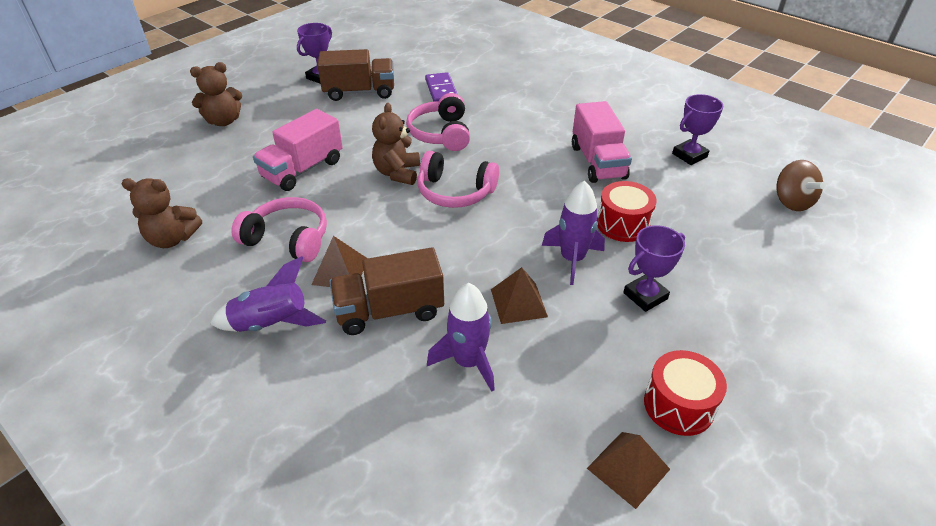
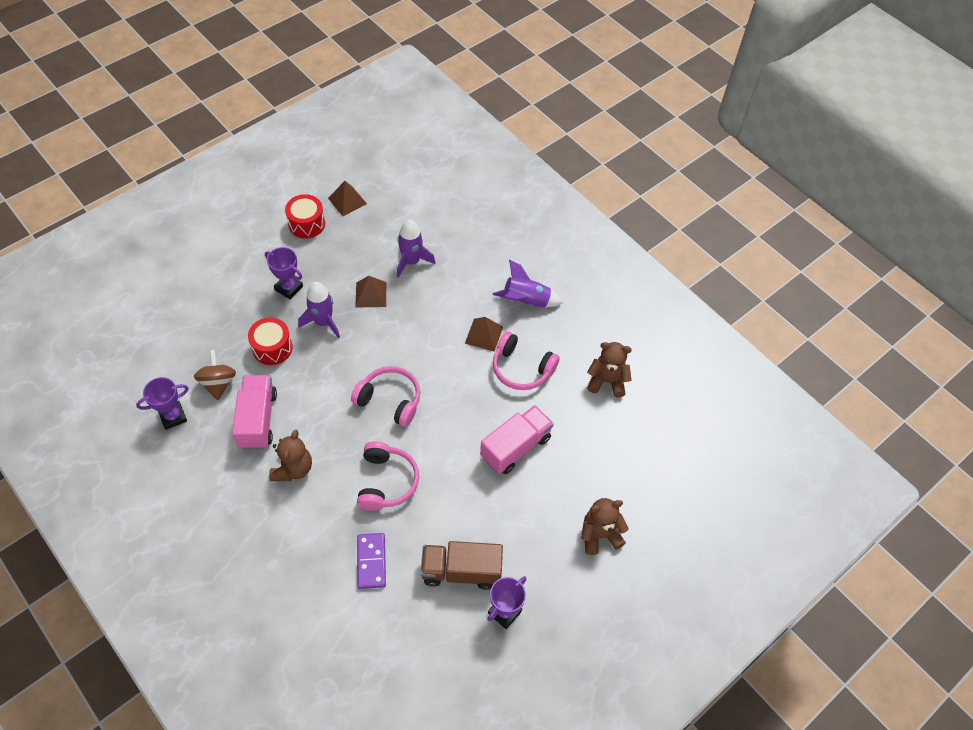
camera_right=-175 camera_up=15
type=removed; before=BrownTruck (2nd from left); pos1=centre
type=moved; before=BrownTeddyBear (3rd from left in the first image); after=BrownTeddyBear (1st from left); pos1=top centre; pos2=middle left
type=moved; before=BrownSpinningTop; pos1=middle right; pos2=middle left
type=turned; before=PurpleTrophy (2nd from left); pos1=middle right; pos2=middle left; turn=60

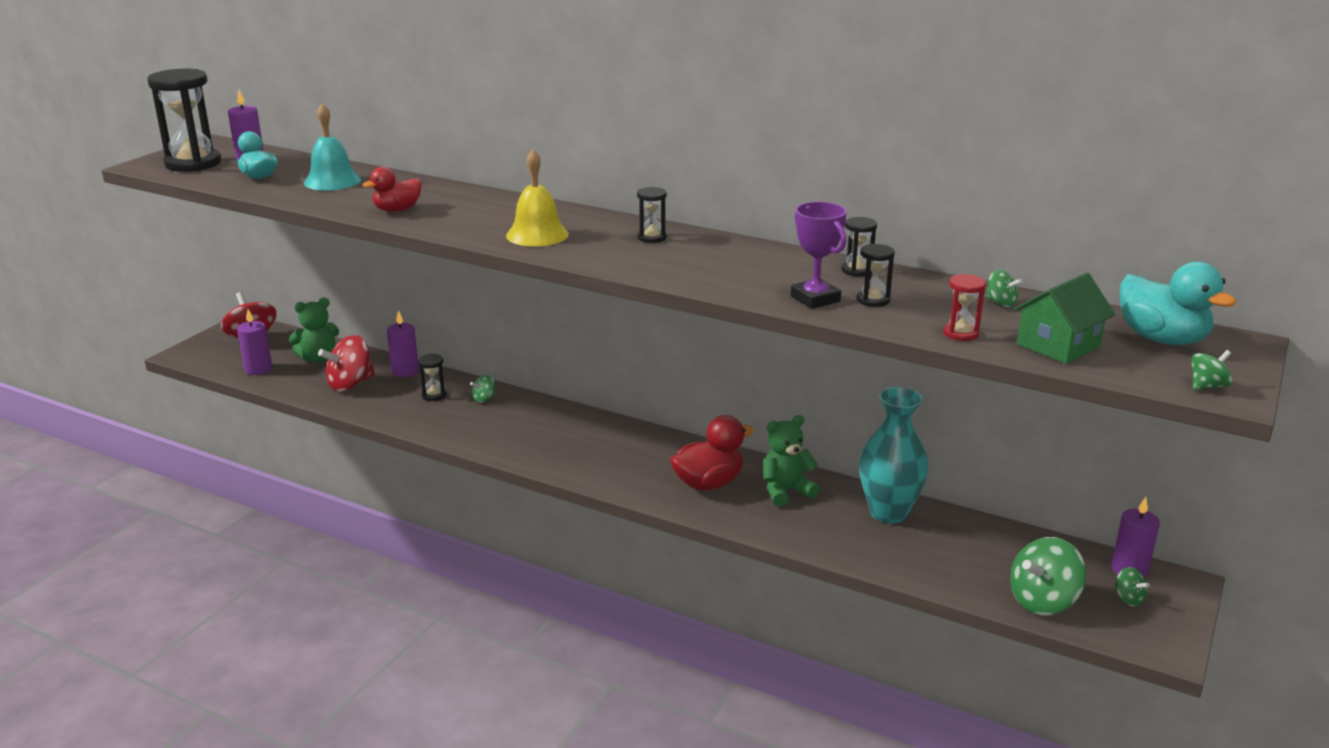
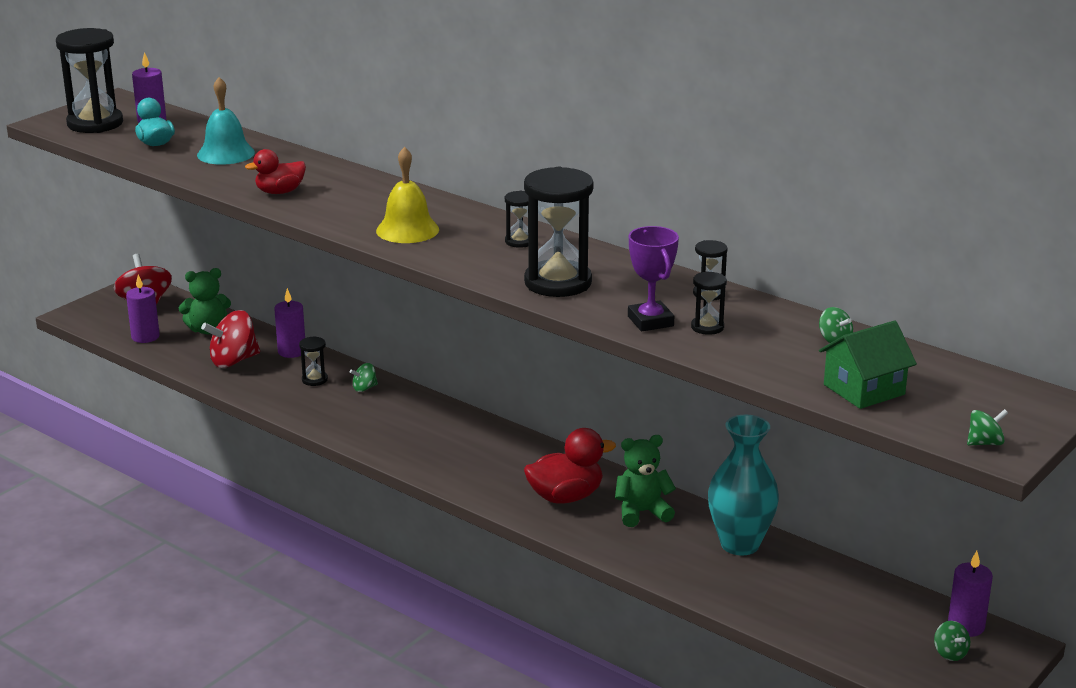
camera_right=10 camera_up=0
type=removed; before=RedHourglass; pos1=middle right
type=removed; before=GreenSpinningTop (3rd from left); pos1=bottom right
type=removed; before=TurquoiseDuck (2nd from left); pos1=middle right
type=added; after=BlackHourglass (4th from left); pos2=centre

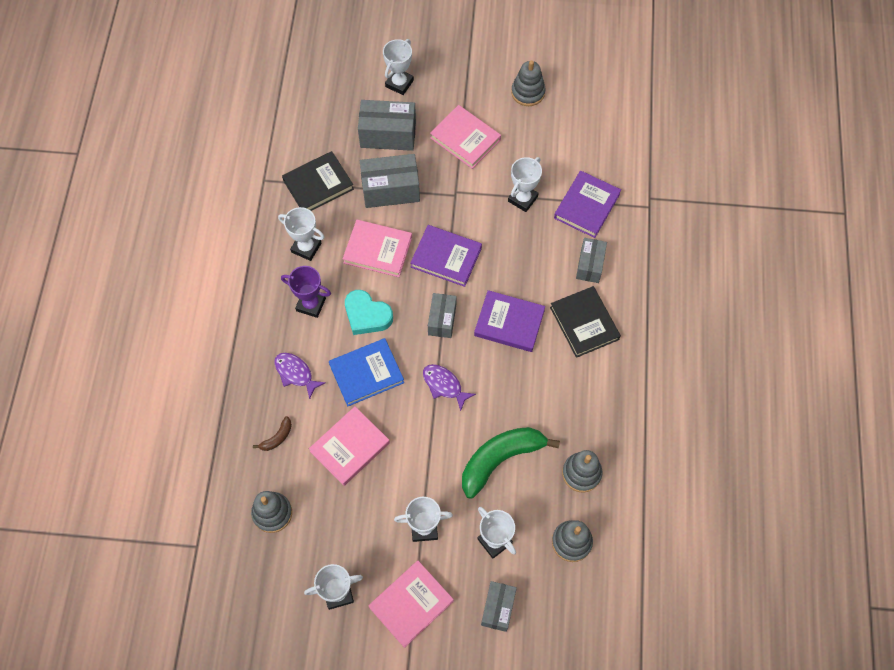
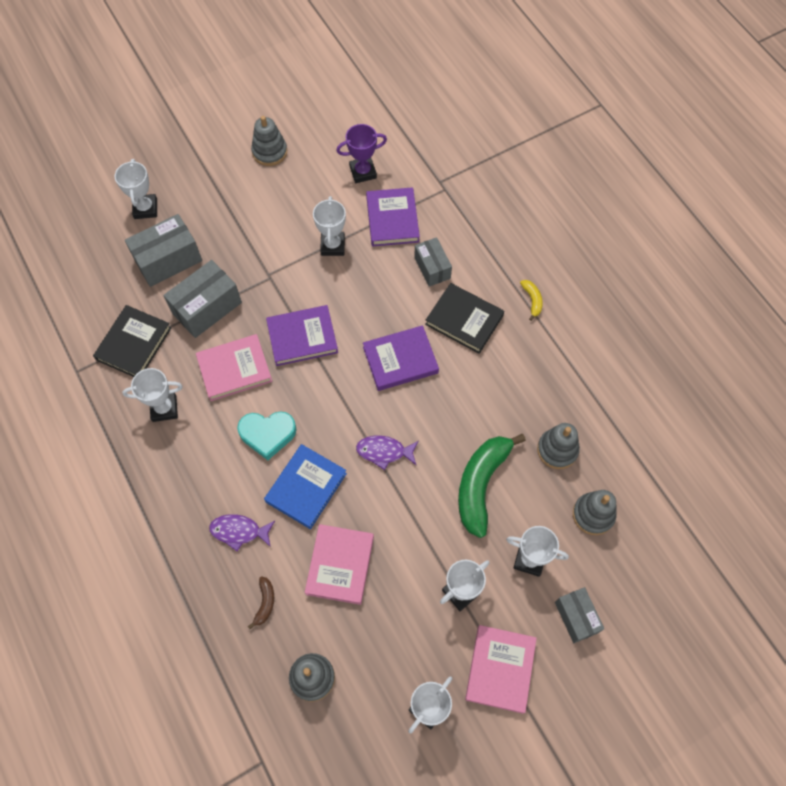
camera_right=-35 camera_up=0
type=removed; before=GreyBox (3rd from left); pos1=centre
type=removed; before=PinkBook (4th from left); pos1=top centre
type=added; after=YellowBanana; pos2=middle right
type=moved; before=PurpleTrophy; pos1=centre; pos2=top centre

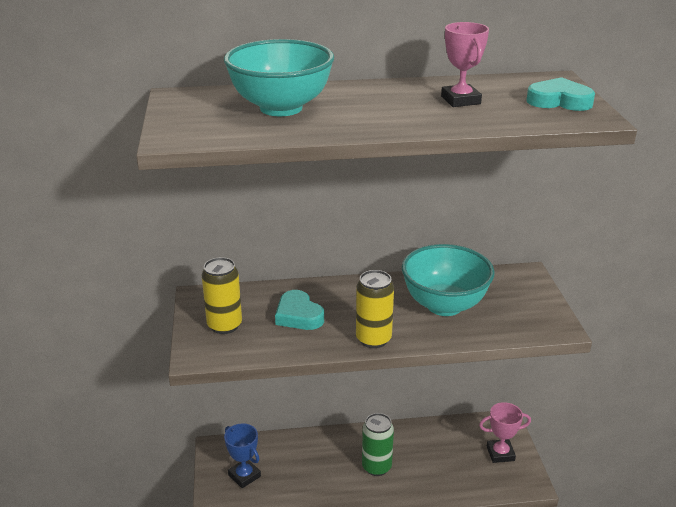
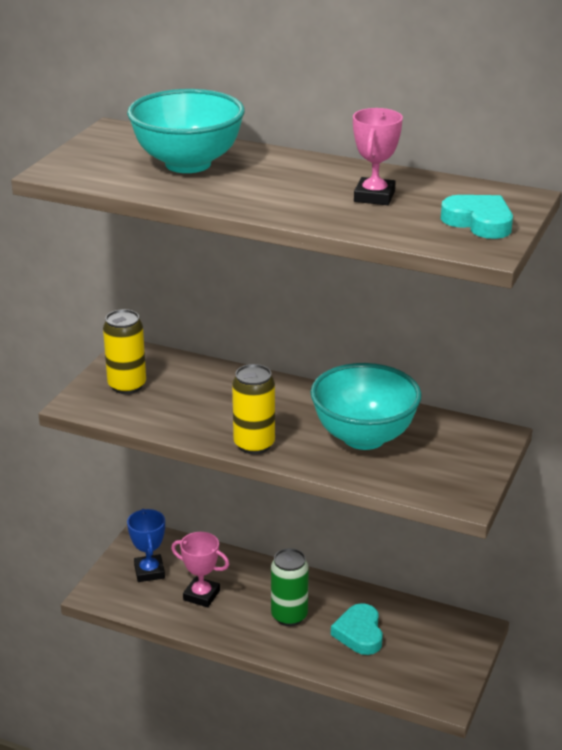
camera_right=30 camera_up=0
type=moved; before=TurquoiseHeart (1st from left); pos1=centre; pos2=bottom centre
type=moved; before=PinkTrophy (2nd from left in the first image); after=PinkTrophy (1st from left); pos1=bottom right; pos2=bottom centre

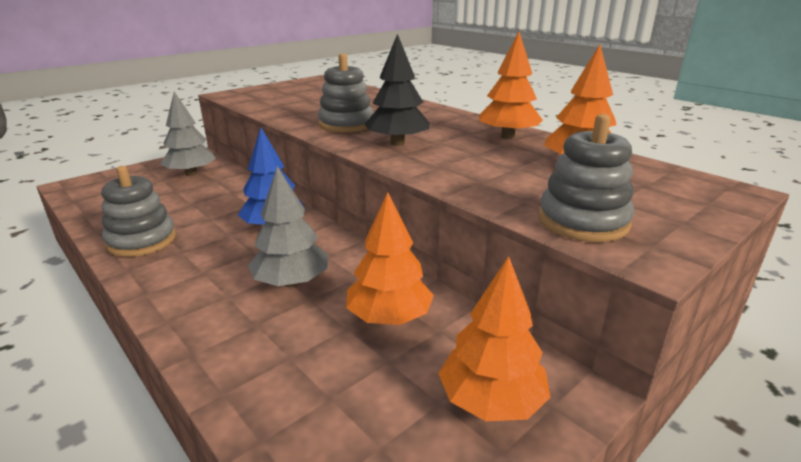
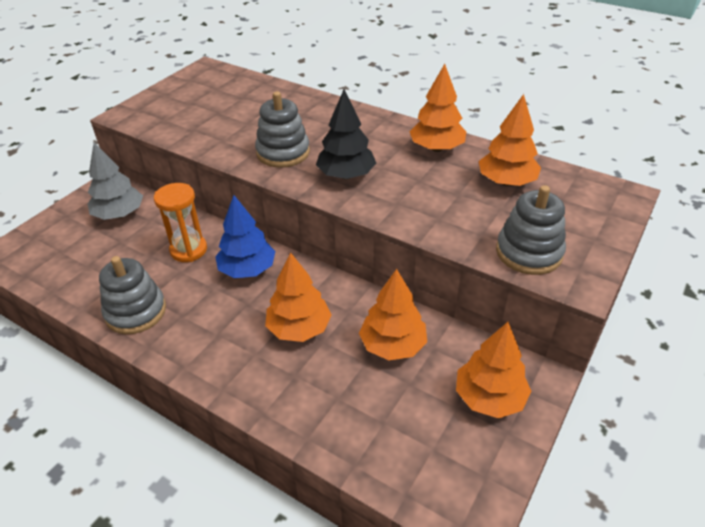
camera_right=-15 camera_up=15
type=added; after=OrangeHourglass; pos2=middle left
type=recoloured; before=GreyTree (2nd from left); after=OrangeTree (1st from left); pos1=centre; pos2=centre

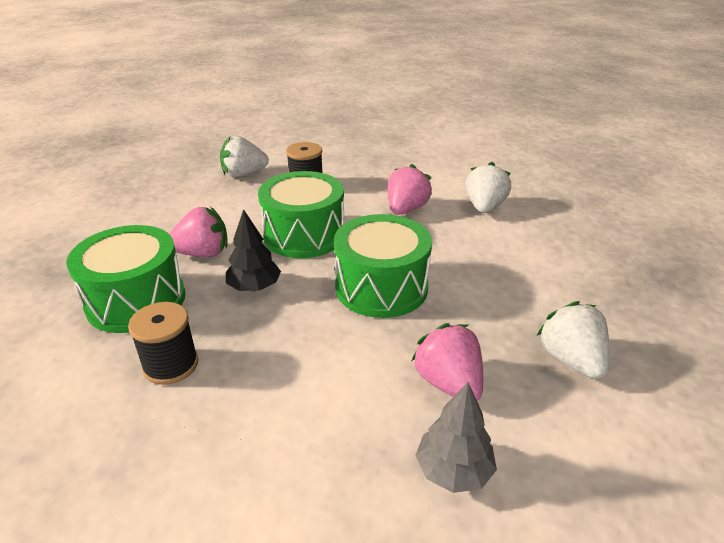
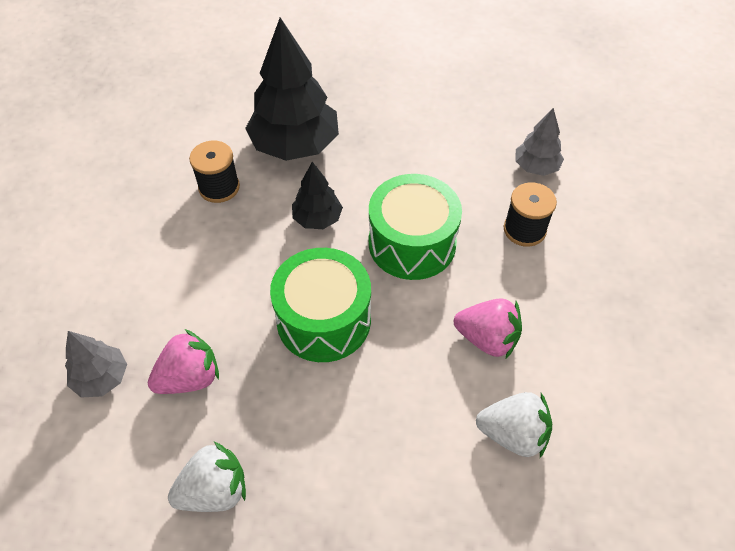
camera_right=85 camera_up=20
type=removed; before=PinkStrawberry (1st from left); pos1=middle left
type=replaced; before=GreenDrum (1st from left); after=BlackTree (1st from left); pos1=middle left; pos2=top centre
type=replaced; before=WhiteStrawberry (1st from left); after=GreyTree (2nd from left); pos1=top centre; pos2=top right

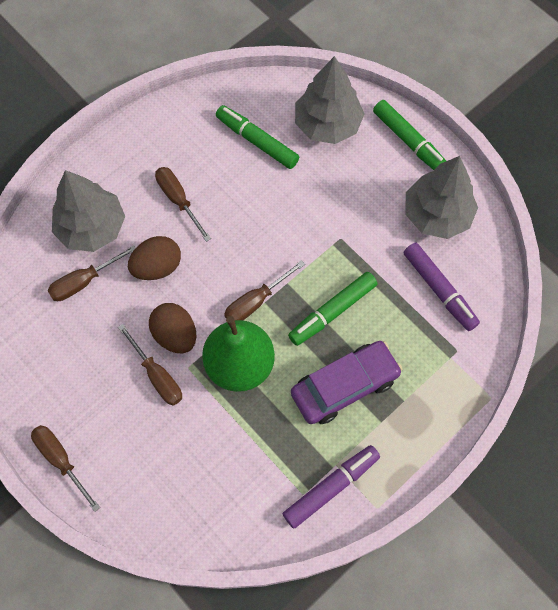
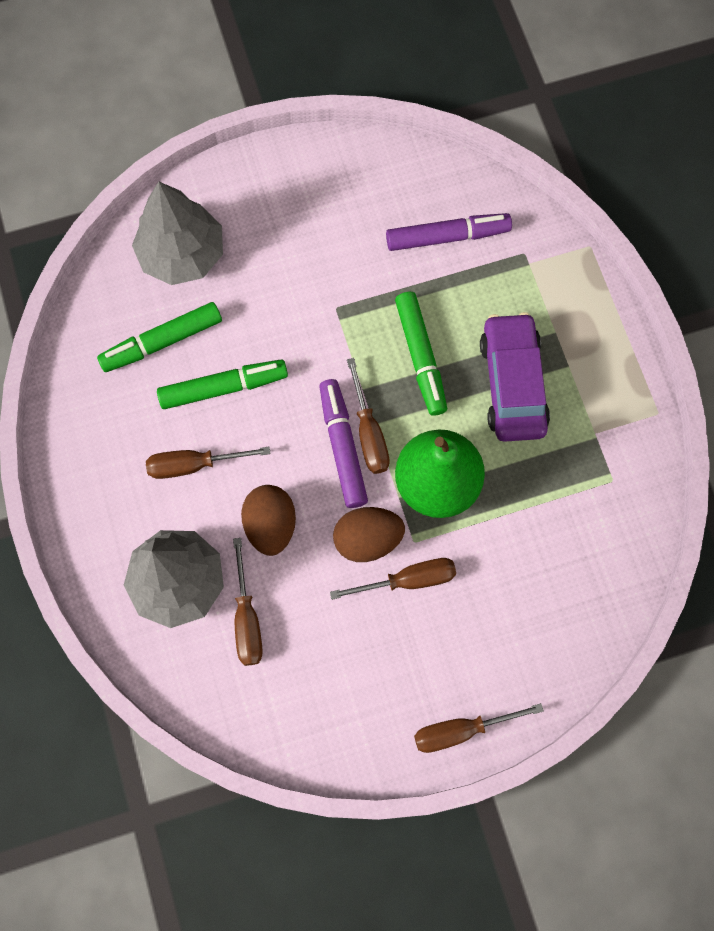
camera_right=-65 camera_up=5
type=removed; before=GreyTree (3rd from left); pos1=top right
type=moved; before=PurpleMarker (1st from left); pos1=bottom centre; pos2=centre
type=moved; before=GreenMarker (3rd from left in the first image); after=GreenMarker (2nd from left); pos1=top right; pos2=middle left

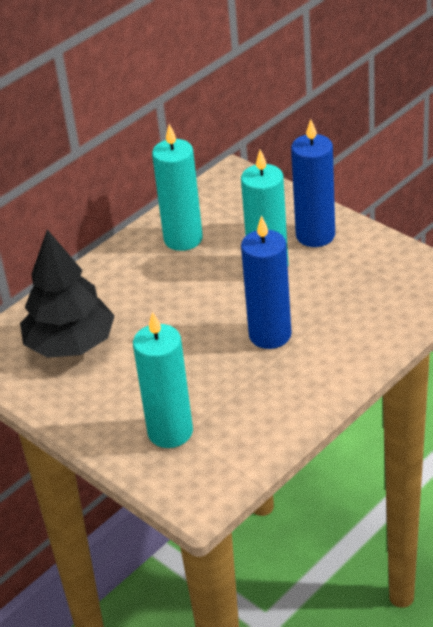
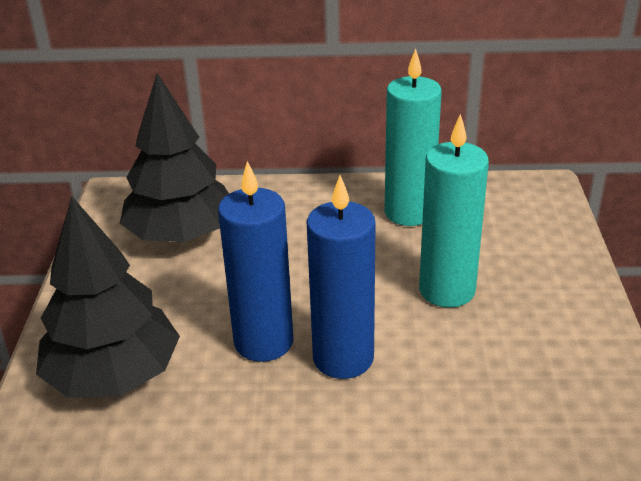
camera_right=45 camera_up=-5
type=moved; before=BlueCandle (2nd from left in the first image); after=BlueCandle (1st from left); pos1=top right; pos2=centre
type=replaced; before=TurquoiseCandle (1st from left); after=BlackTree (1st from left); pos1=centre; pos2=middle left

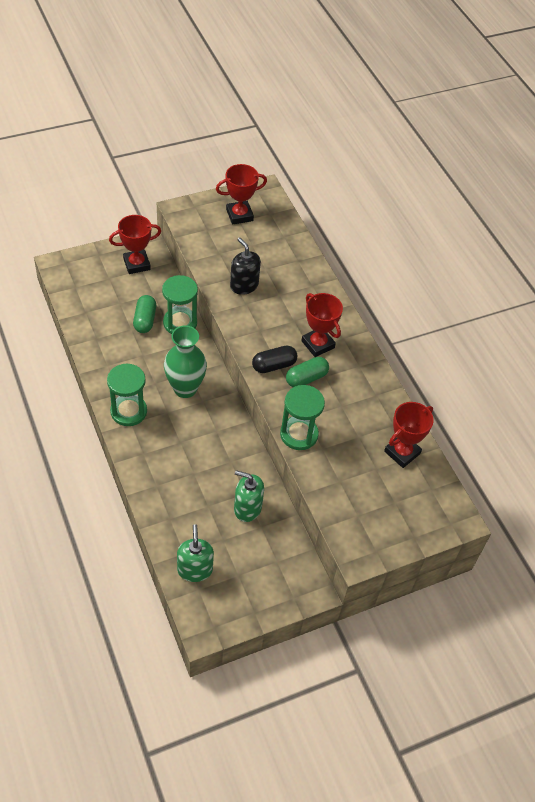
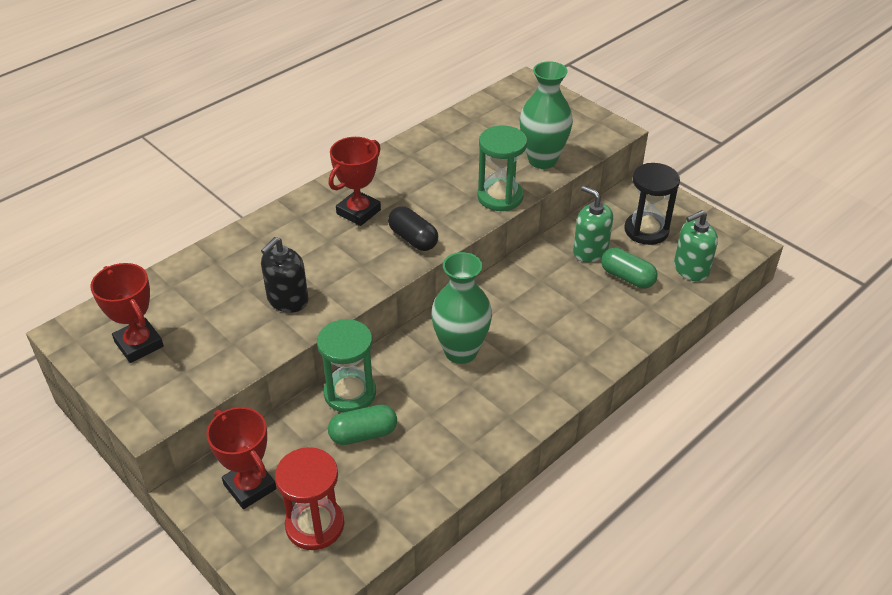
camera_right=-105 camera_up=-10
type=removed; before=GreenHourglass (1st from left); pos1=middle left
type=removed; before=RedTrophy (4th from left); pos1=middle right
type=added; after=RedHourglass; pos2=bottom centre
type=added; after=GreenVase (2nd from left); pos2=top centre
type=added; after=BlackHourglass; pos2=middle right
type=moved; before=GreenCapsule (2nd from left); pos1=centre; pos2=middle right
type=turned; before=GreenSoapDispenser (2nd from left in the first image); pos1=centre; pos2=centre; turn=135

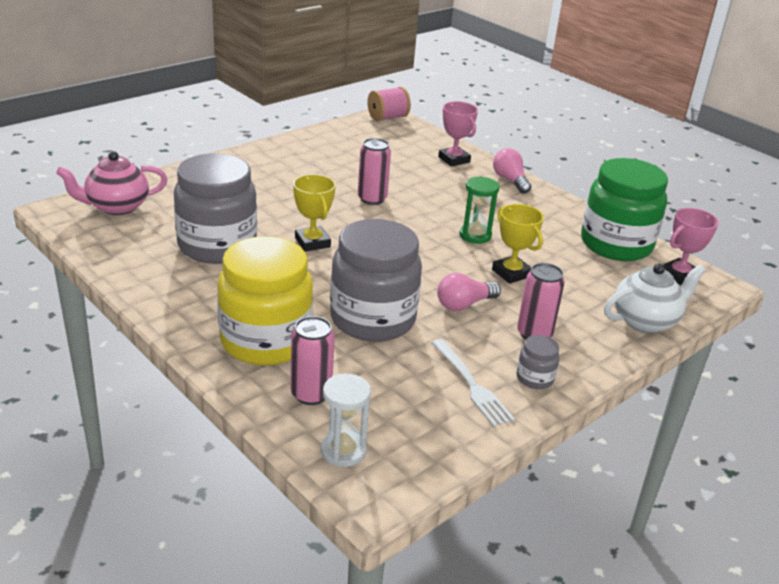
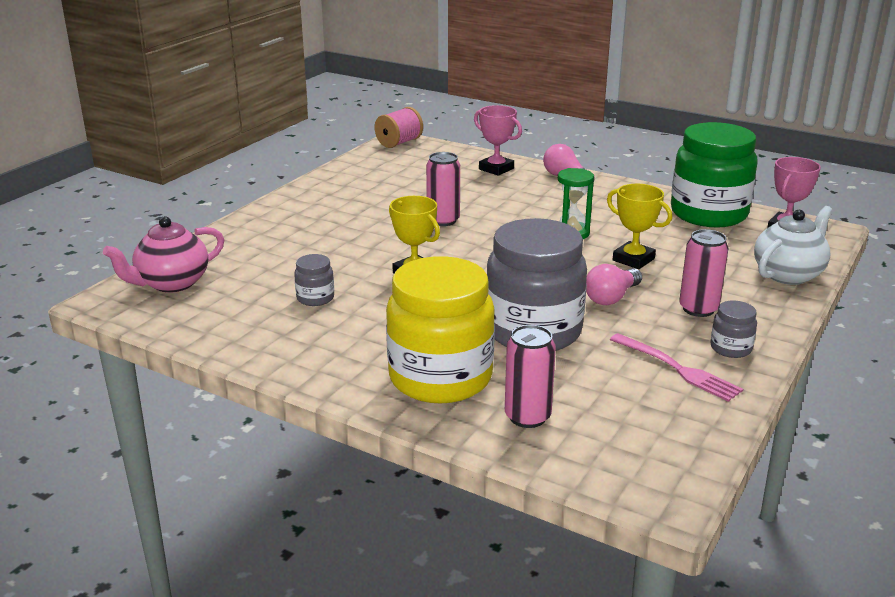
camera_right=-15 camera_up=-5
type=removed; before=WhiteHourglass; pos1=bottom centre
type=recoloured; before=WhiteFork; after=PinkFork; pos1=centre; pos2=middle right
type=resized; before=GreyJar (1st from left); pos1=middle left; pos2=centre; scale=0.42

